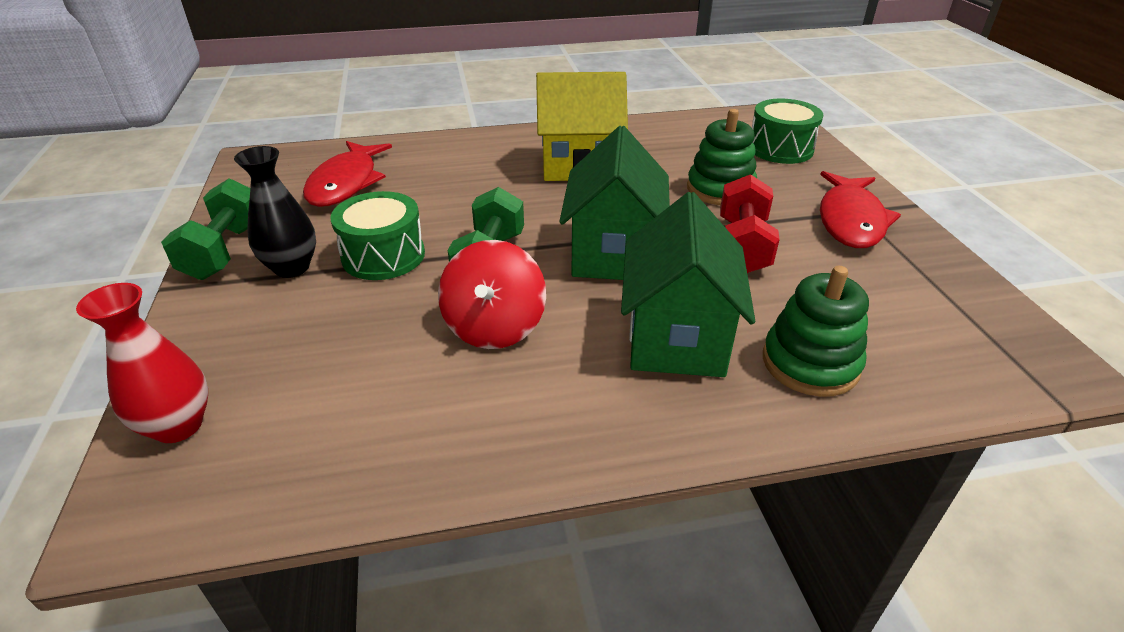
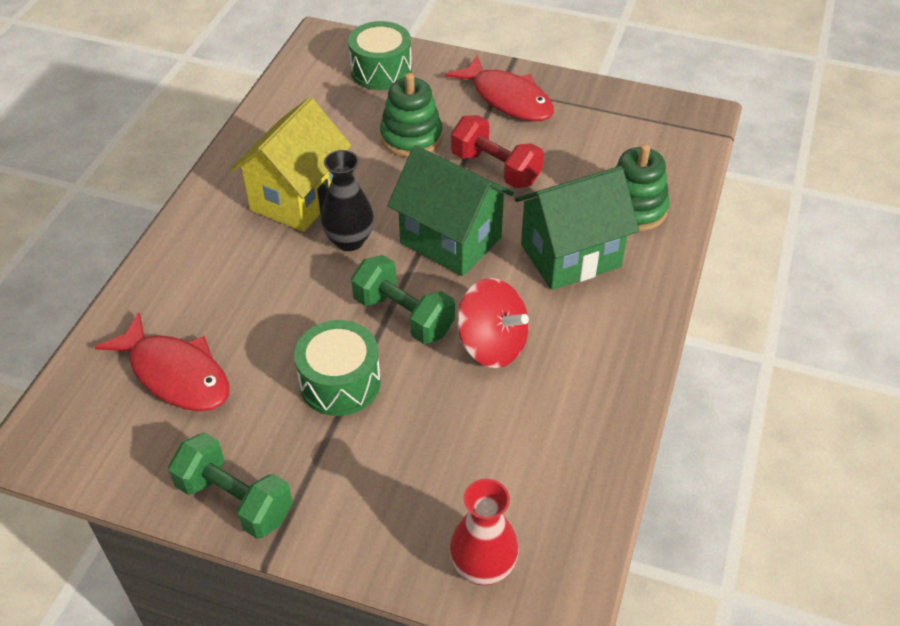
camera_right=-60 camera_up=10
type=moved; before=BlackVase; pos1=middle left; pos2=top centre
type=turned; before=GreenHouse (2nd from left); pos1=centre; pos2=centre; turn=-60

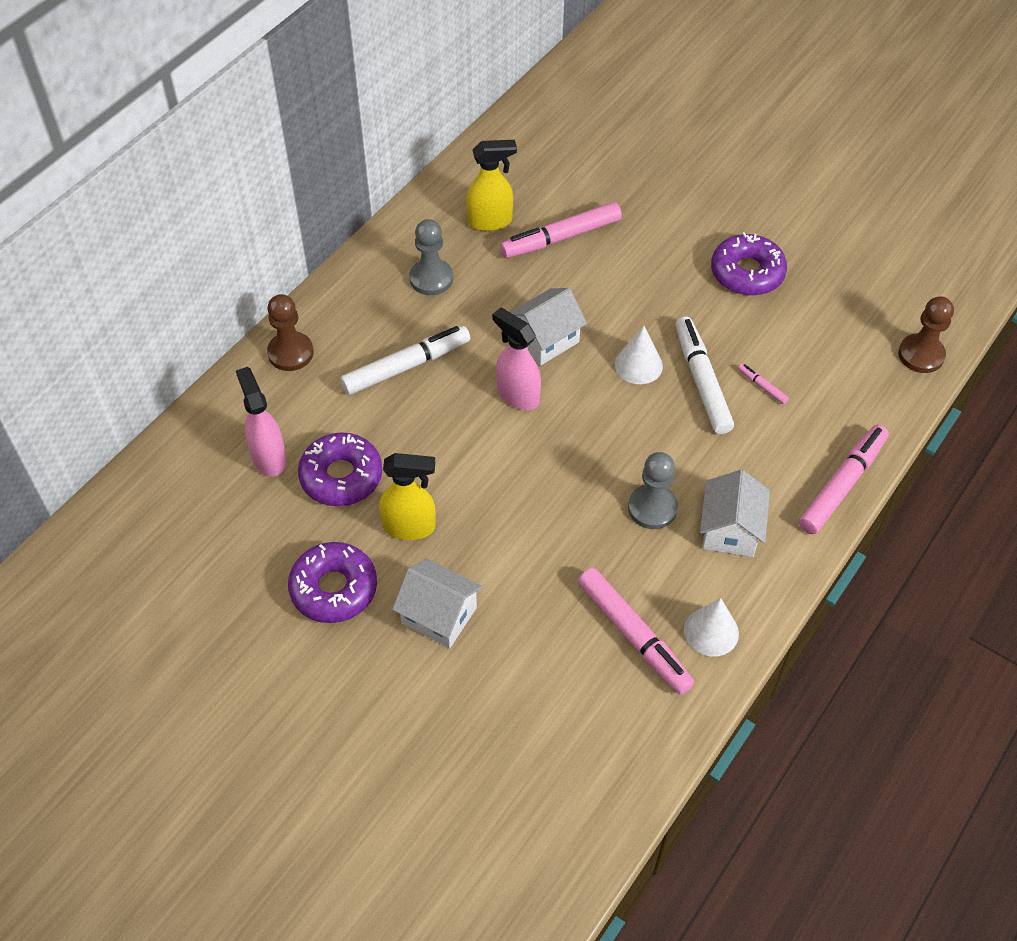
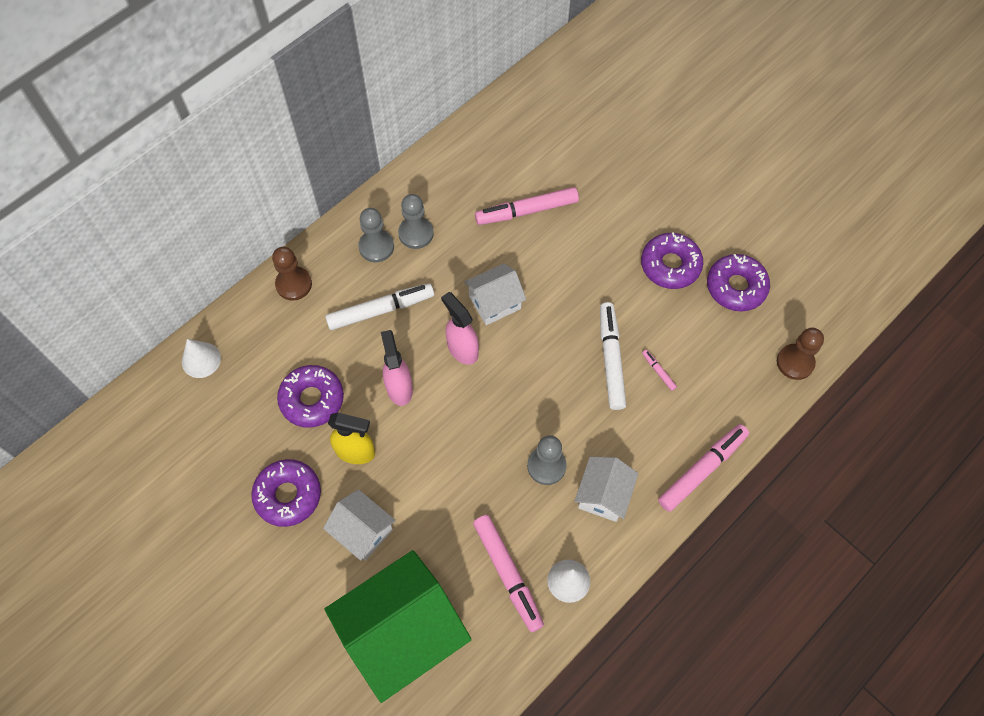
camera_right=10 camera_up=10
type=removed; before=YellowSprayBottle (2nd from left); pos1=top centre
type=added; after=GreenHouse; pos2=bottom centre
type=added; after=GreyPawn (1st from left); pos2=top centre
type=added; after=PurpleDonut (4th from left); pos2=middle right
type=moved; before=PinkSprayBottle (1st from left); pos1=middle left; pos2=centre
type=moved; before=WhiteCone (1st from left); pos1=centre; pos2=middle left

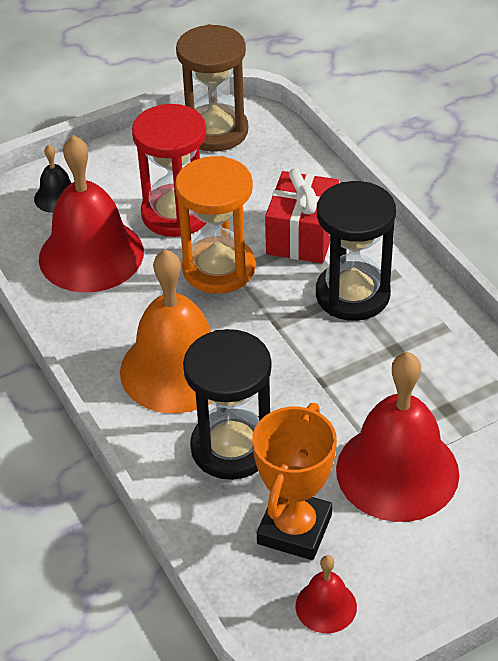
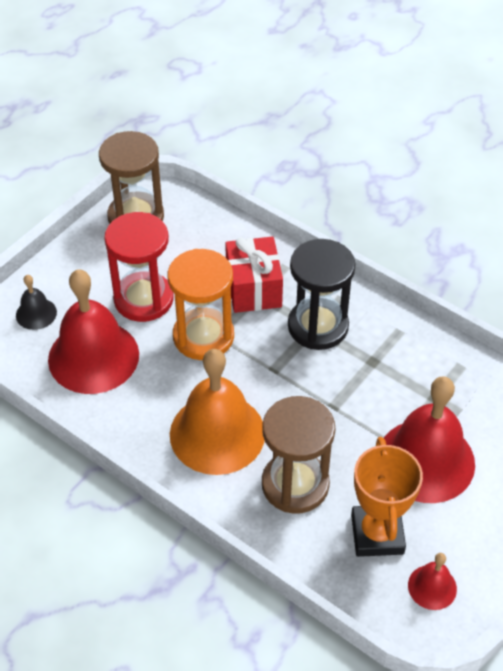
camera_right=-25 camera_up=5
type=recoloured; before=BlackHourglass (1st from left); after=BrownHourglass (2nd from left); pos1=centre; pos2=bottom centre

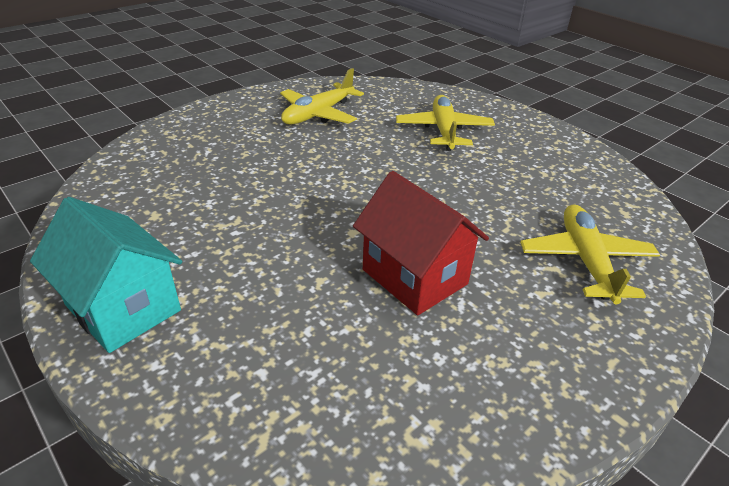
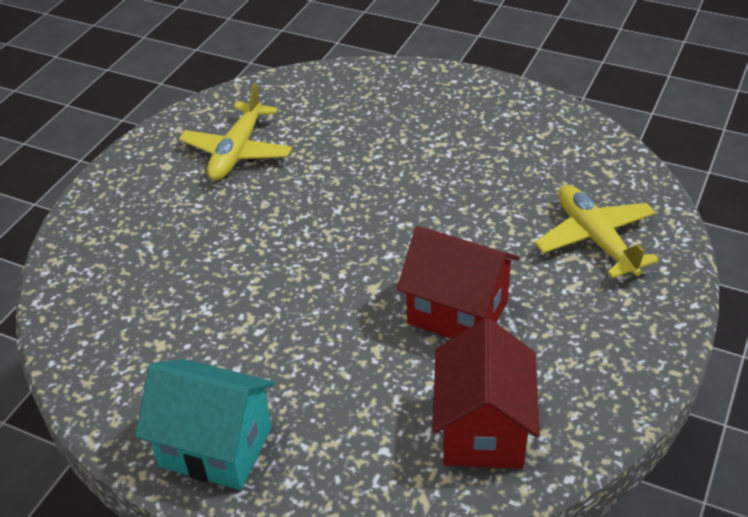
camera_right=-20 camera_up=5
type=removed; before=YellowPlane (2nd from left); pos1=top centre
type=added; after=RedHouse (2nd from left); pos2=bottom centre

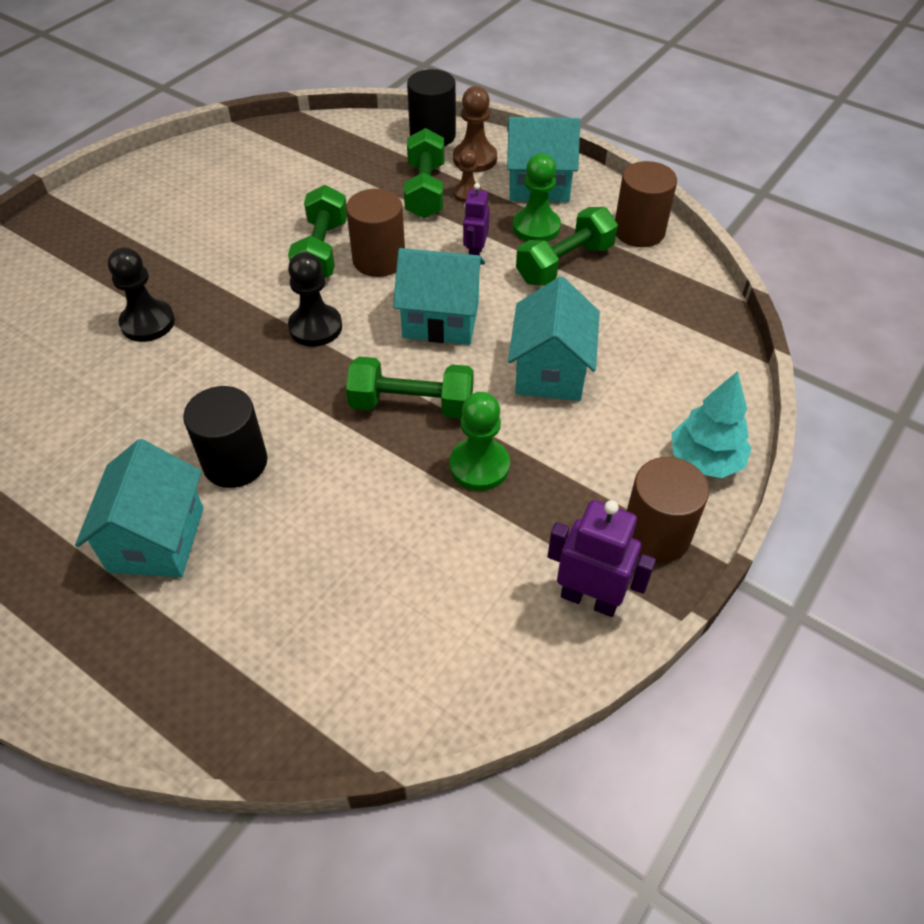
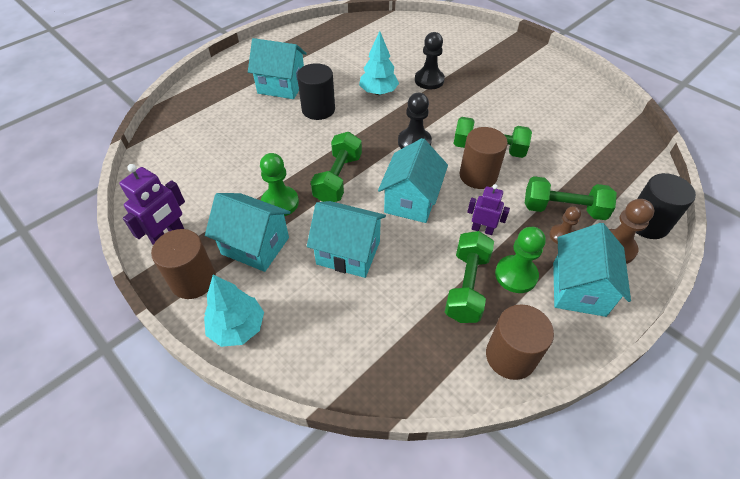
camera_right=100 camera_up=0
type=added; after=TurquoiseHouse (1st from left); pos2=centre
type=added; after=TurquoiseTree (2nd from left); pos2=top centre
type=turned; before=GreenDumbbell (4th from left in the first image); pos1=top centre; pos2=centre; turn=45

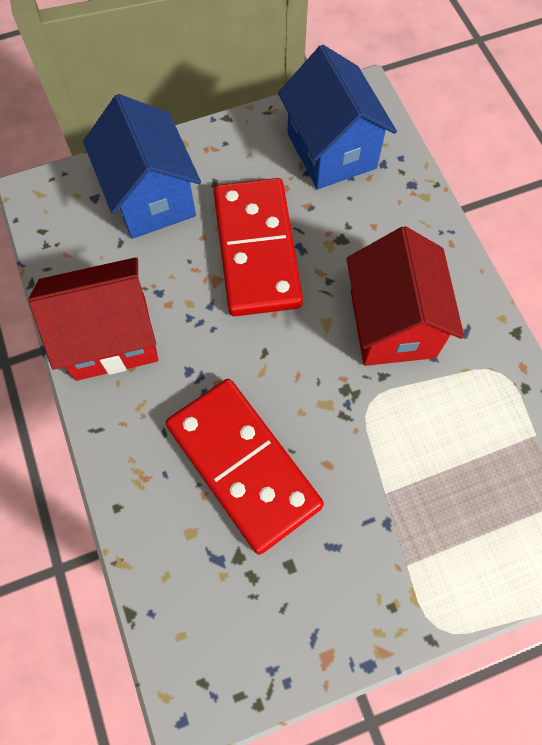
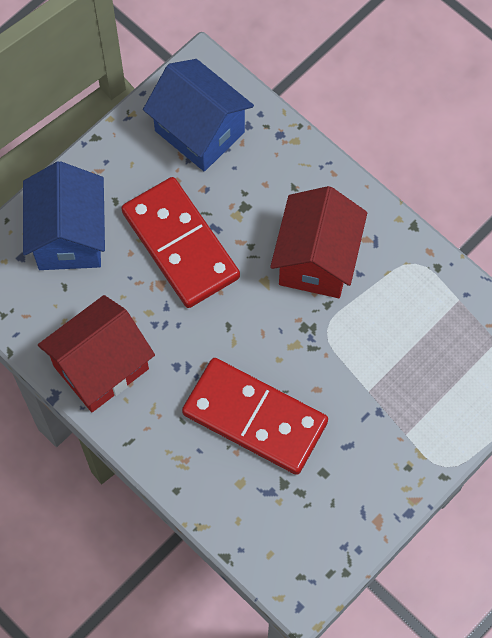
camera_right=-25 camera_up=0
type=turned; before=BlueHouse (1st from left); pos1=top left; pos2=middle left; turn=45
type=turned; before=RedHouse (2nd from left); pos1=middle right; pos2=centre; turn=45

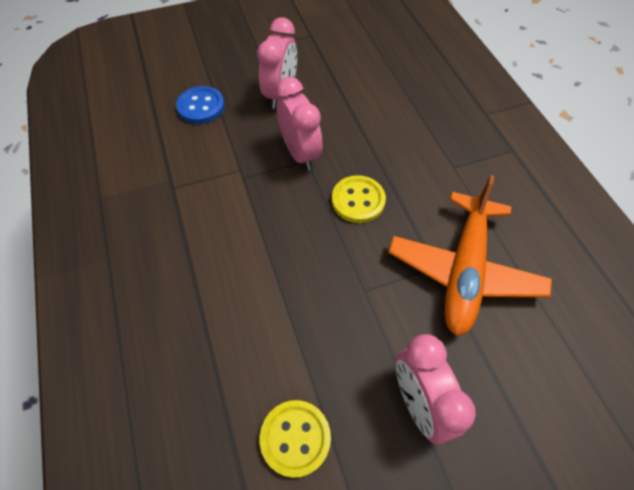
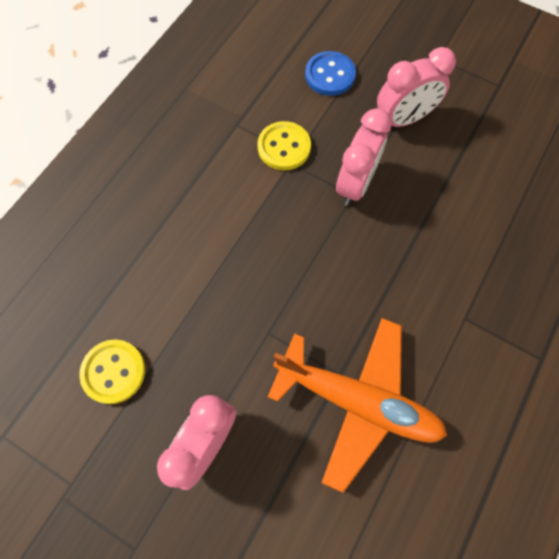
camera_right=50 camera_up=10
type=moved; before=YellowButton (2nd from left); pos1=centre; pos2=top centre
type=turned; before=OrangePlane; pos1=middle right; pos2=bottom centre; turn=-135

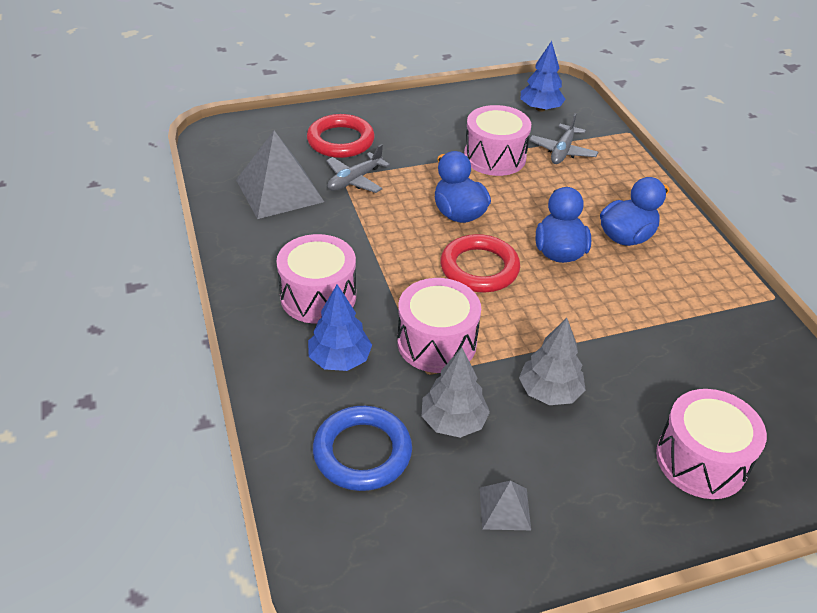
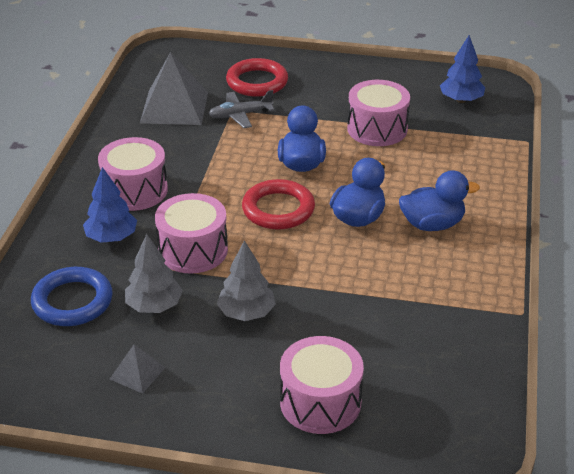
camera_right=30 camera_up=-5
type=removed; before=GreyPlane (2nd from left); pos1=top right

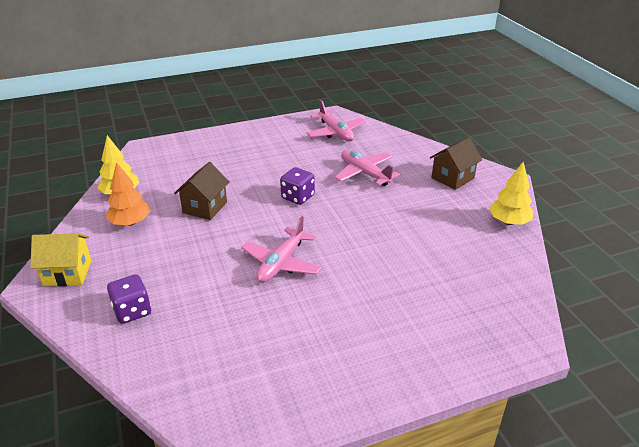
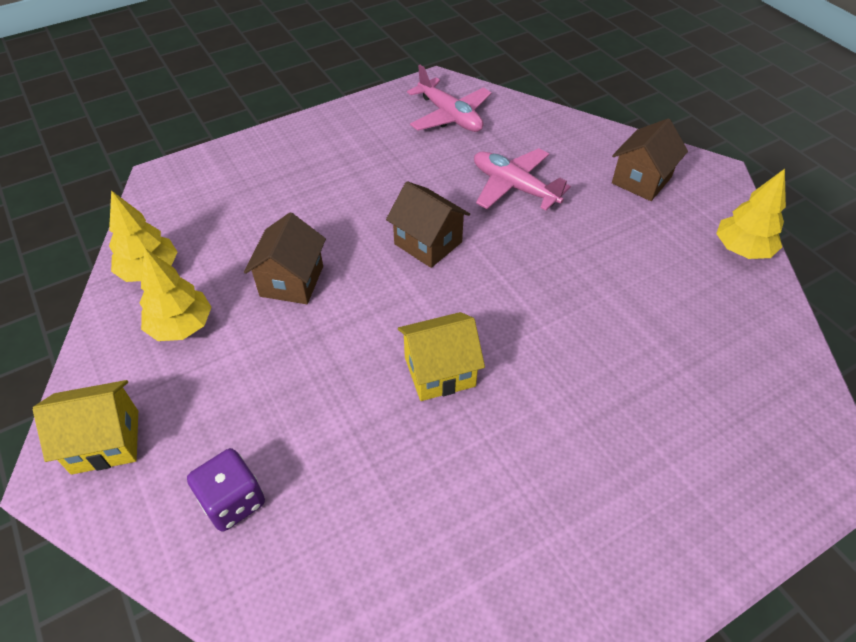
camera_right=-10 camera_up=15
type=replaced; before=PinkPlane (1st from left); after=YellowHouse (2nd from left); pos1=centre; pos2=centre
type=replaced; before=PurpleDice (2nd from left); after=BrownHouse (2nd from left); pos1=centre; pos2=centre
type=recoloured; before=OrangeTree; after=YellowTree (2nd from left); pos1=middle left; pos2=middle left

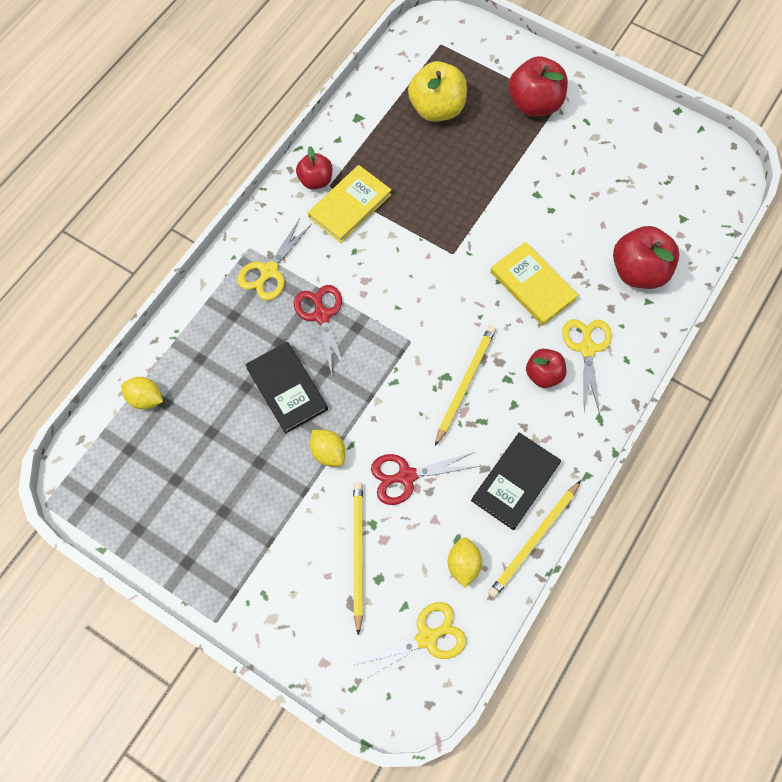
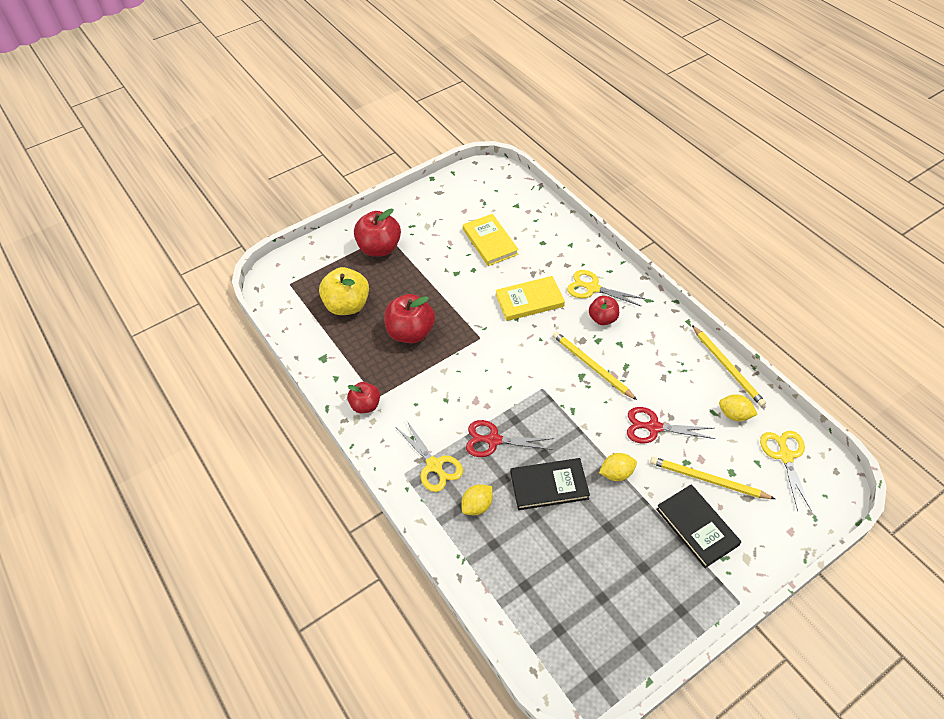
camera_right=-65 camera_up=-15
type=moved; before=YellowLemon (1st from left); pos1=middle left; pos2=bottom centre
type=moved; before=YellowBook (1st from left); pos1=top centre; pos2=centre
type=moved; before=BlackBook (2nd from left); pos1=centre; pos2=bottom right
type=moved; before=RedApple (4th from left in the first image); after=RedApple (3rd from left); pos1=top right; pos2=centre
type=turned; before=RedScissors (2nd from left); pos1=centre; pos2=middle right; turn=90

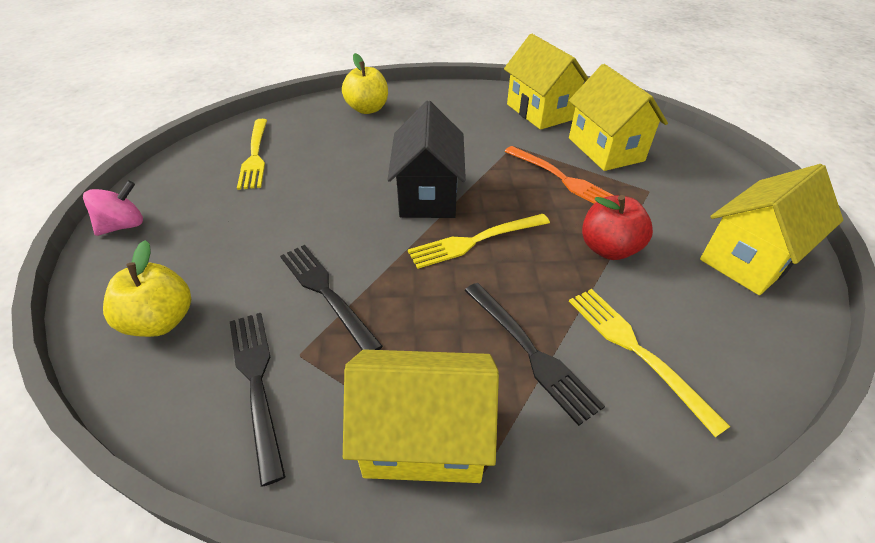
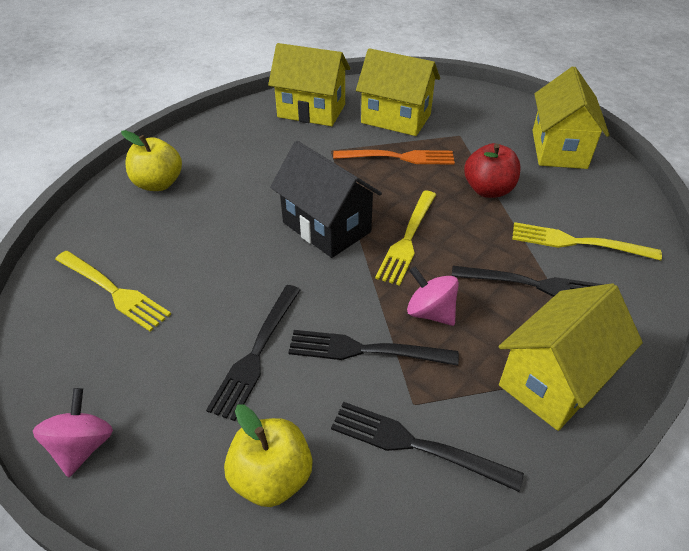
camera_right=-45 camera_up=0
type=added; after=BlackFork (1st from left); pos2=centre
type=added; after=PinkSpinningTop (2nd from left); pos2=centre

